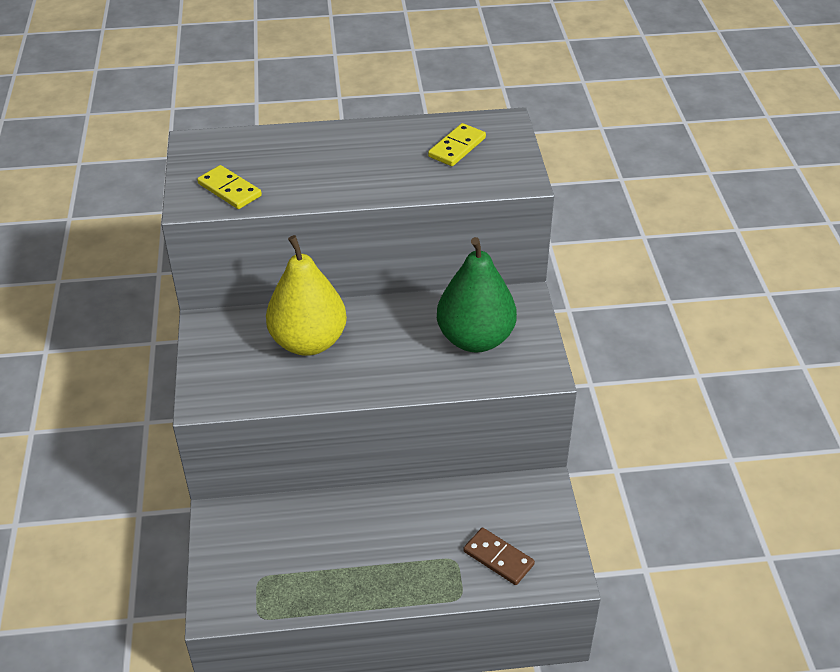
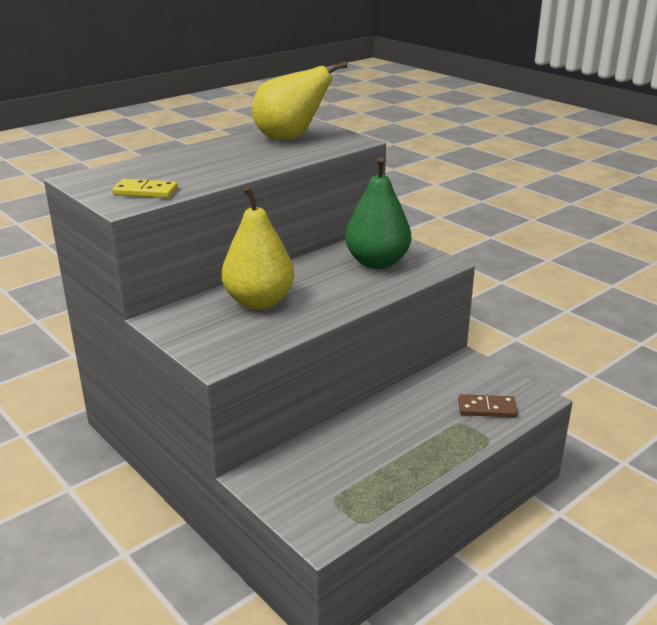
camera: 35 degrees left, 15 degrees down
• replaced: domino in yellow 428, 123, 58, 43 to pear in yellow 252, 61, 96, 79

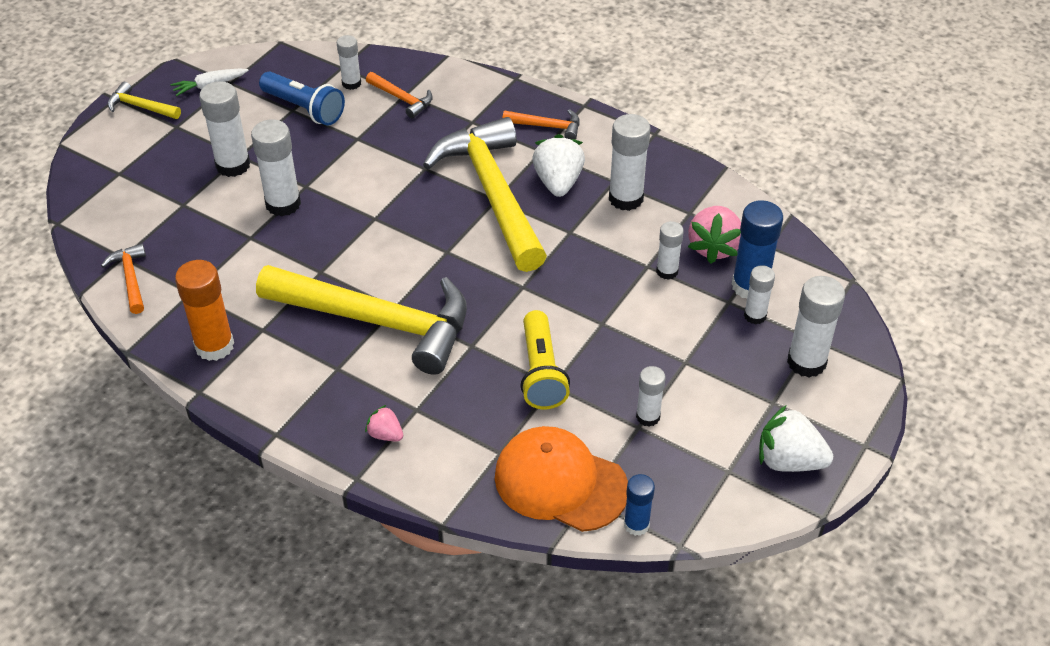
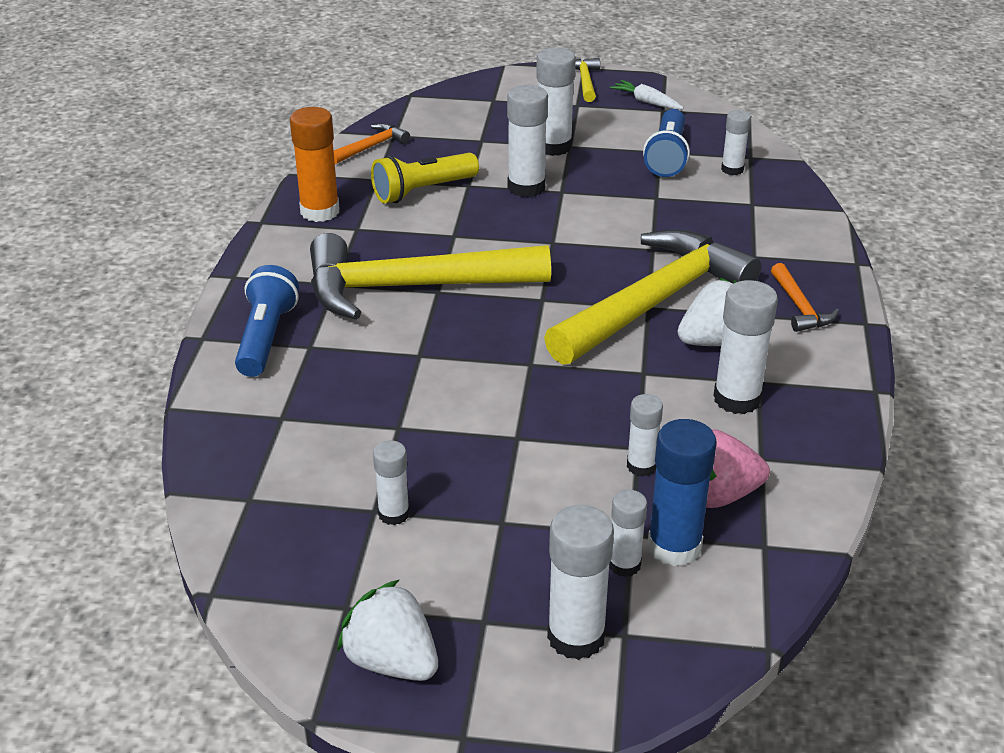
camera: 65 degrees right, 10 degrees down
• removed: hammer in orange 366, 72, 67, 47
• turned: hammer in yellow 256, 265, 211, 110 = 310, 233, 241, 87 90 degrees clockwise
• moved: flashlight in yellow 521, 310, 49, 99 to 371, 153, 108, 50
• replaced: strawberry in pink 365, 405, 38, 36 to flashlight in blue 235, 265, 64, 112
• turned: strawberry in white 759, 405, 74, 67 = 337, 580, 101, 101 45 degrees counterclockwise
• removed: cap in orange 495, 426, 133, 106
• removed: glue stick in blue 624, 474, 31, 62

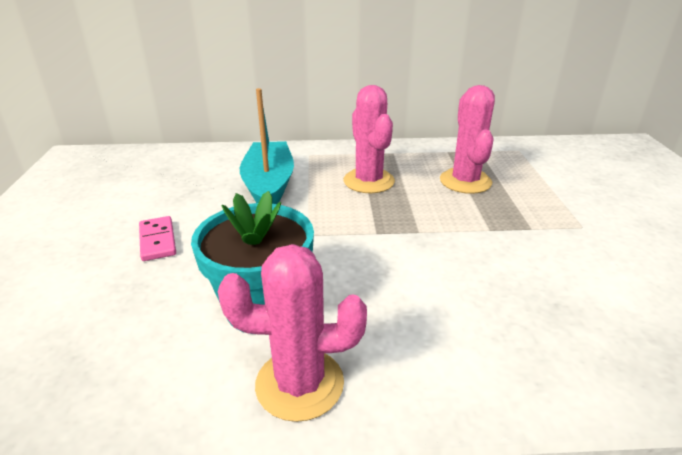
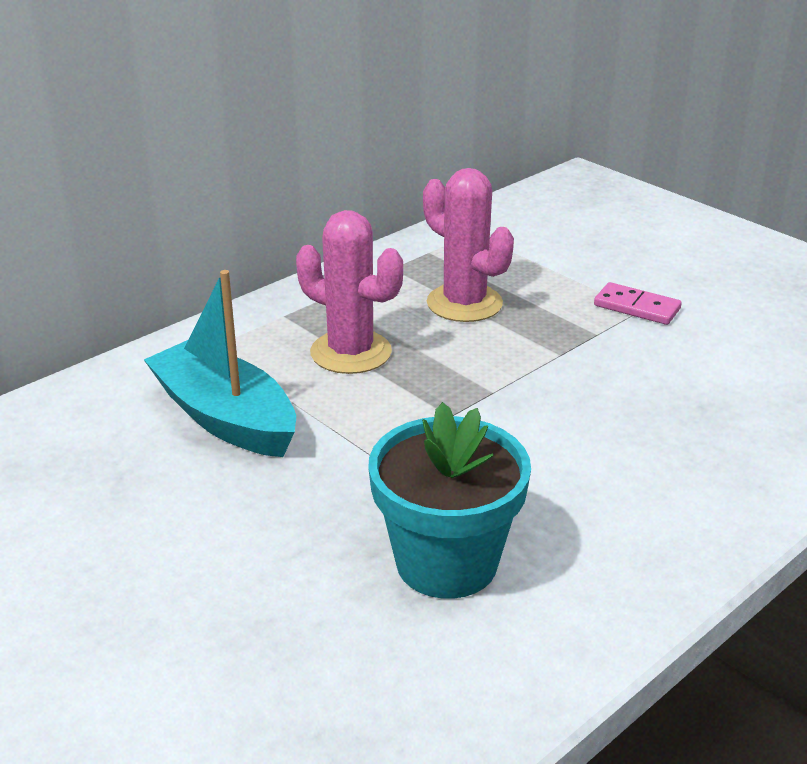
camera: 40 degrees left, 0 degrees up
• moved: domino in pink 139, 216, 37, 45 to 594, 282, 88, 43
• removed: cactus in pink 218, 244, 149, 178

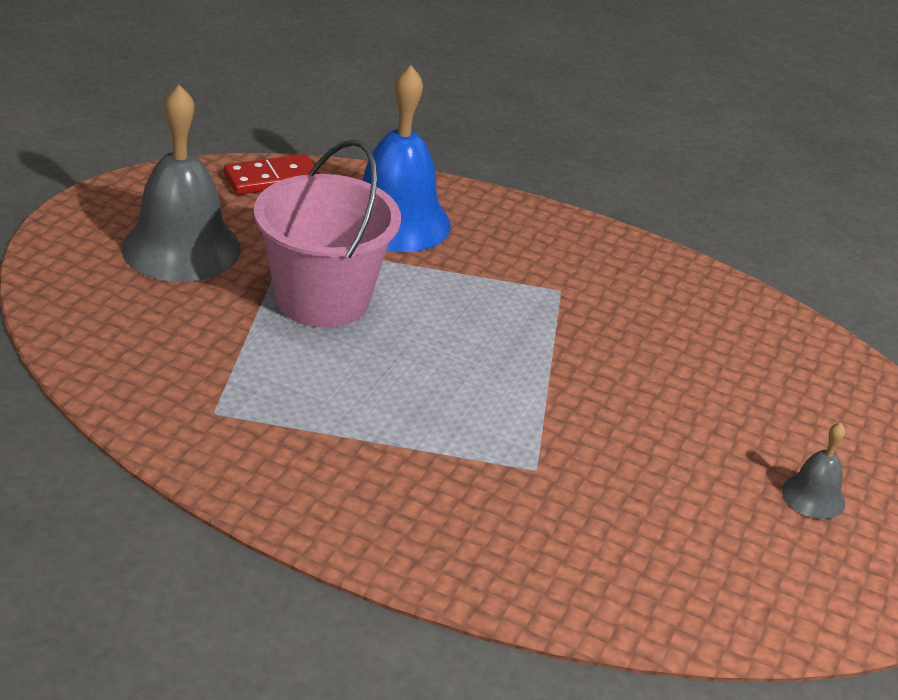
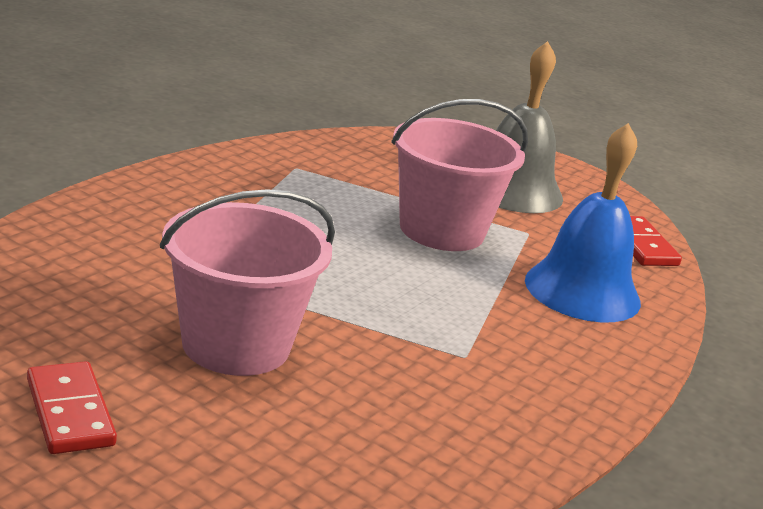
camera: 100 degrees right, 10 degrees down
• replaced: bell in grey 782, 423, 64, 96 to domino in red 27, 361, 90, 93
• added: bucket in pink 160, 189, 175, 187

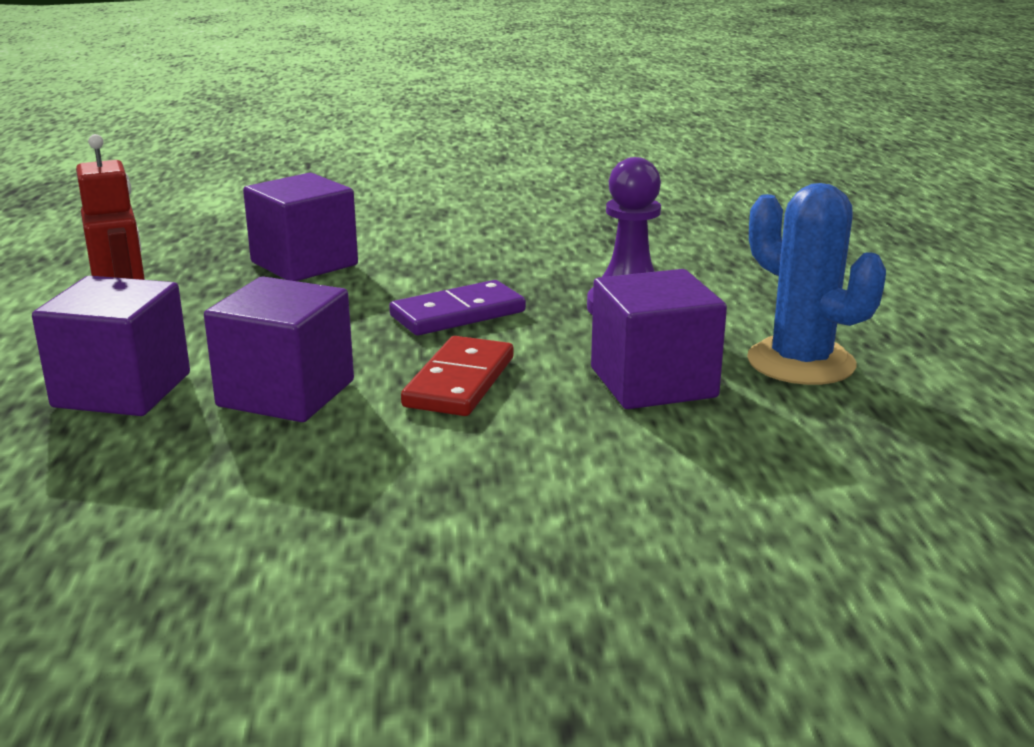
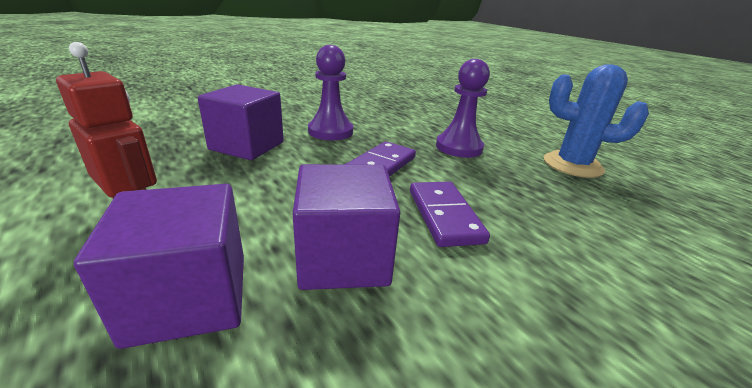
camera: 30 degrees left, 5 degrees up
• removed: cube in purple 591, 269, 136, 140
• recoloured: domino in red 401, 336, 113, 80 to domino in purple 410, 182, 80, 65
• added: pawn in purple 308, 45, 45, 95

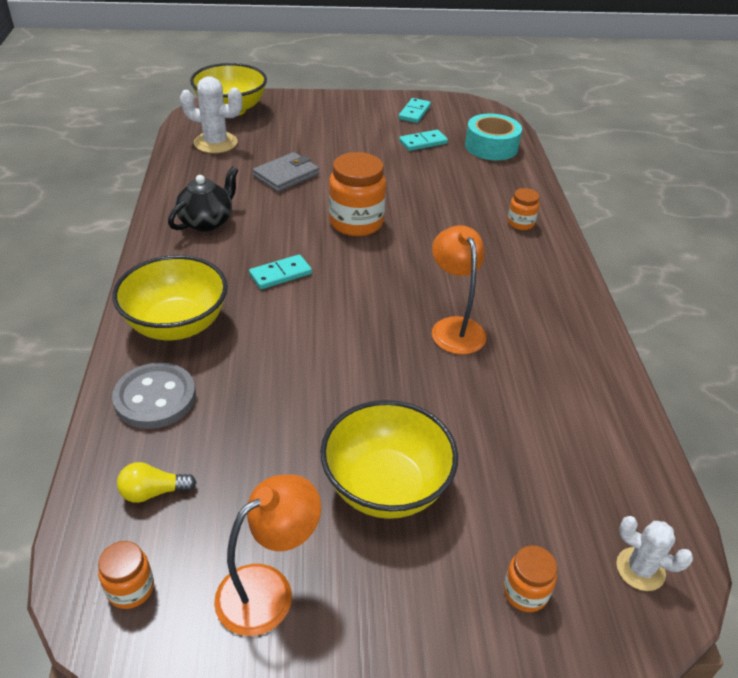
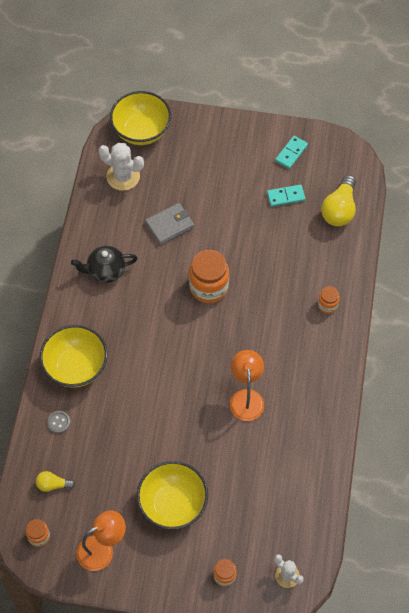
camera: 15 degrees right, 20 degrees up
• replaced: tape in turquoise 465, 114, 57, 46 to light bulb in yellow 321, 175, 35, 51
• turned: teapot in black 168, 166, 70, 66 = 71, 246, 67, 37 150 degrees counterclockwise
• removed: domino in turquoise 249, 254, 63, 35
• resized: button in grey 112, 362, 84, 67 = 47, 411, 23, 22 x0.51

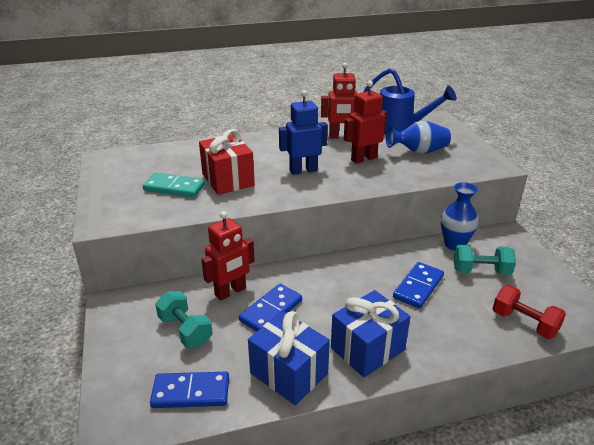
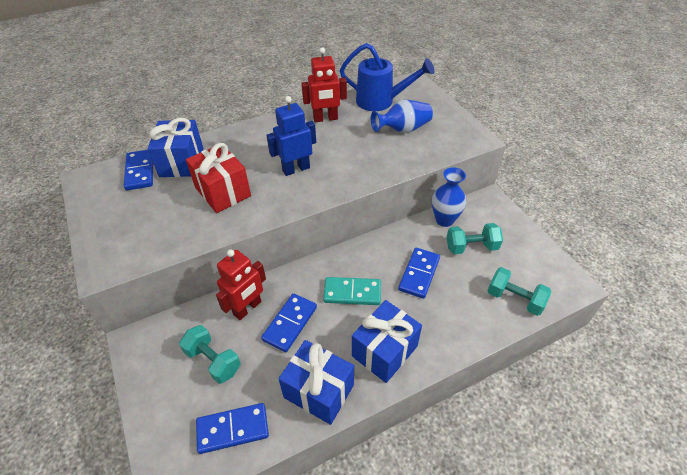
camera: 10 degrees left, 15 degrees up
• removed: robot in red 344, 81, 43, 83
• moved: domino in turquoise 143, 173, 62, 25 to 323, 277, 58, 28
• recoloured: dumbbell in red 493, 285, 73, 54 to dumbbell in turquoise 488, 267, 63, 49
• added: gift in blue 148, 118, 55, 59
• added: domino in blue 124, 150, 29, 41

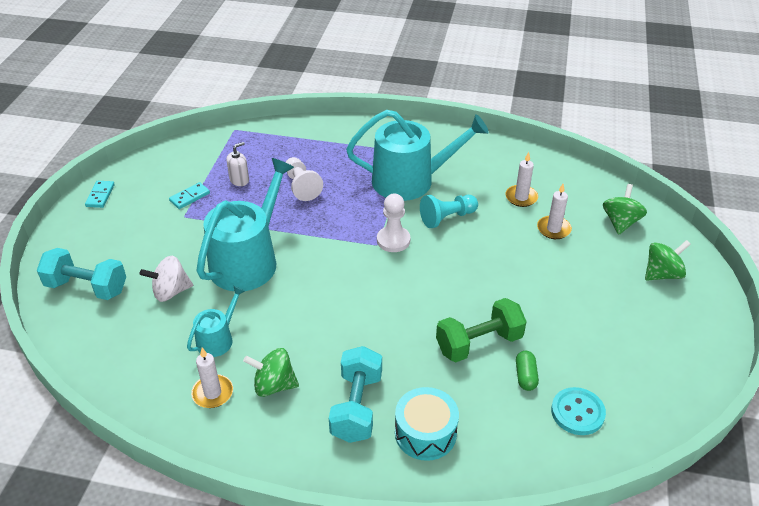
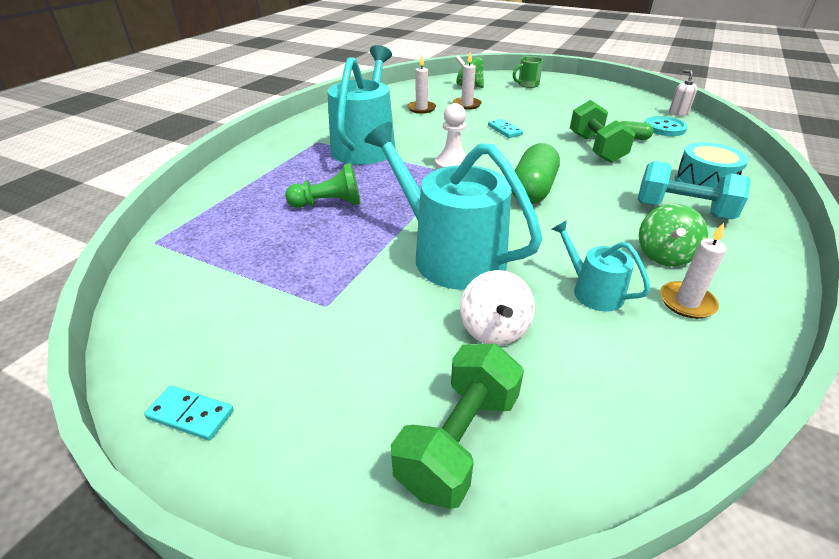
camera: 75 degrees left, 5 degrees down
• moved: soap dispenser in white 226, 142, 23, 44 to 669, 70, 28, 46
• recoloured: pawn in white 286, 157, 37, 44 to pawn in green 285, 163, 75, 45
• moved: domino in turquoise 169, 182, 41, 27 to 488, 119, 35, 19
• removed: pawn in turquoise 420, 195, 58, 33
• replaced: spinning top in green 645, 240, 46, 41 to mug in green 513, 56, 30, 32
• recoloured: dumbbell in turquoise 37, 248, 89, 52 to dumbbell in green 391, 344, 133, 165
• added: capsule in green 511, 143, 49, 61

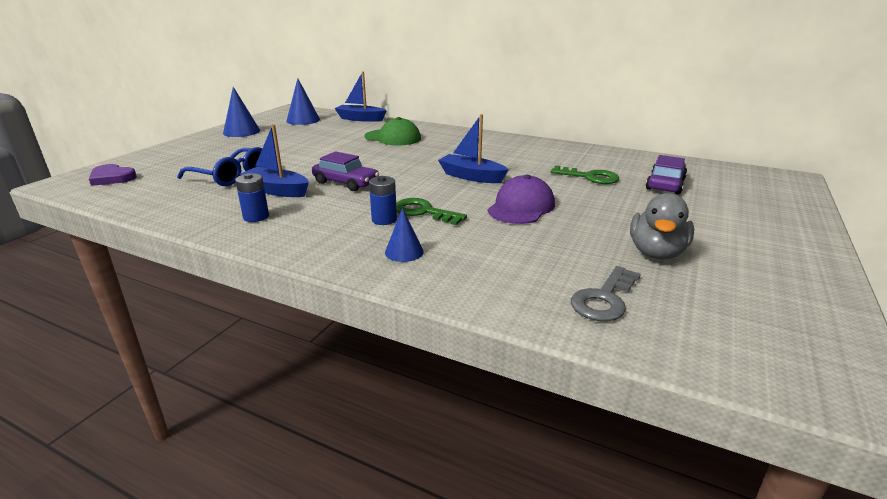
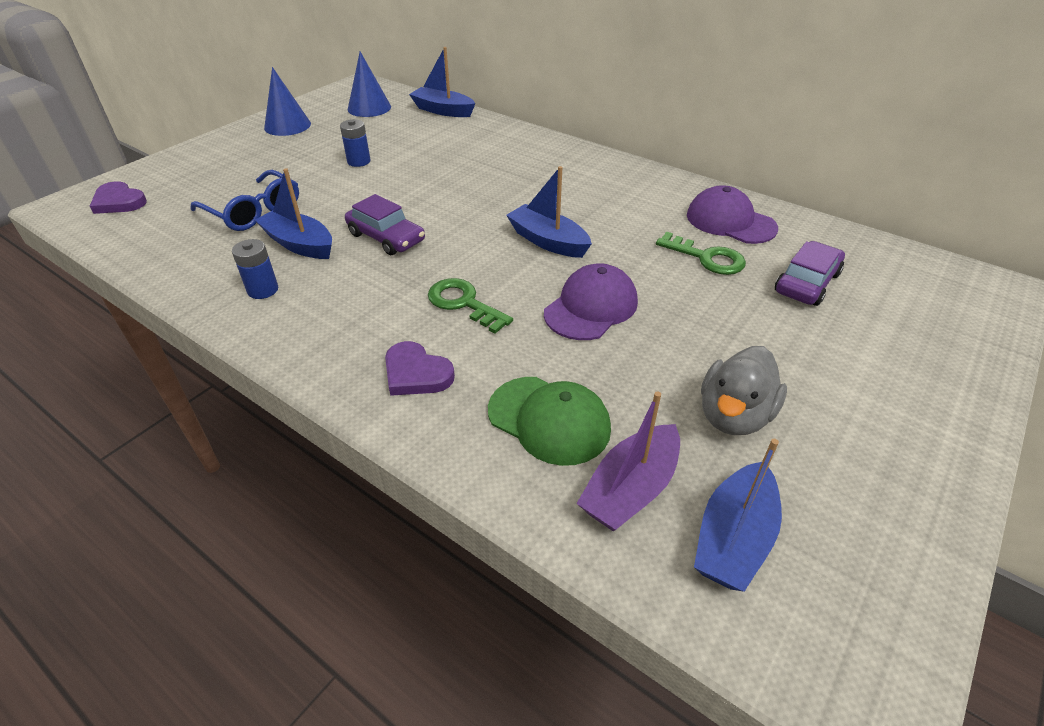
camera: 10 degrees right, 15 degrees up
• moved: cap in green 364, 117, 57, 29 to 488, 377, 123, 89
• moved: battery in blue 369, 176, 28, 49 to 340, 119, 31, 48
• replaced: cone in blue 385, 208, 39, 54 to heart in purple 385, 341, 70, 55
• replaced: key in grey 571, 266, 70, 55 to boat in purple 576, 391, 104, 140
• added: cap in purple 687, 185, 91, 59
• added: boat in blue 694, 439, 88, 153

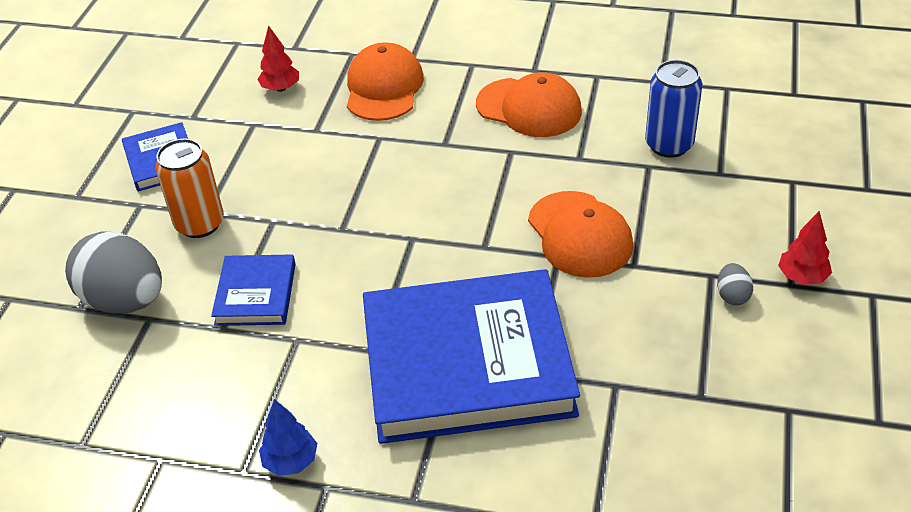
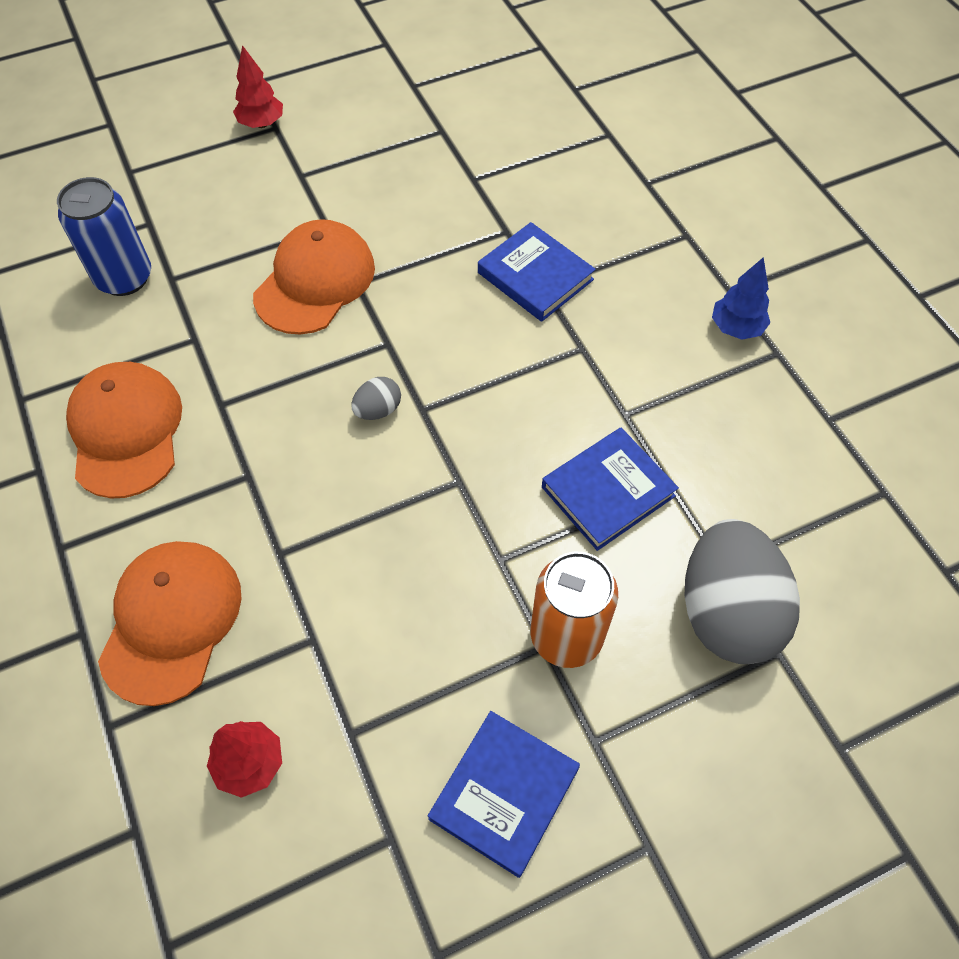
camera: 130 degrees left, 15 degrees up
• turned: cap in orange 347, 42, 77, 79 = 98, 541, 143, 165 135 degrees clockwise
• moved: egg in grey 717, 263, 36, 42 to 351, 377, 50, 43
• resized: book in blue 363, 269, 217, 175 = 478, 222, 118, 100 x0.46

